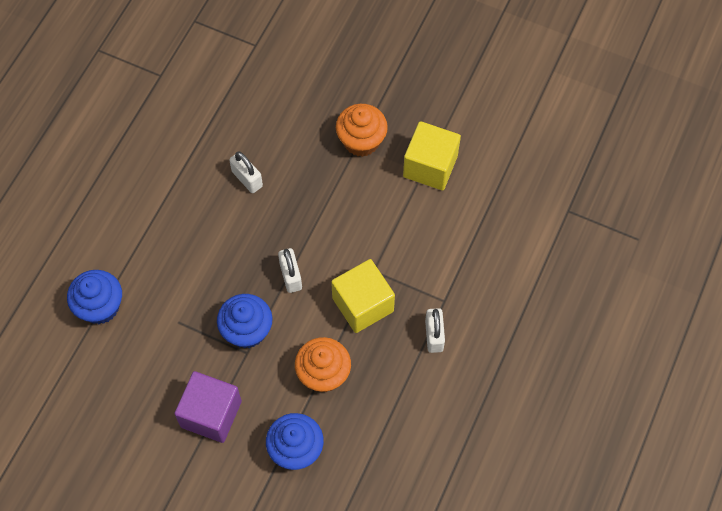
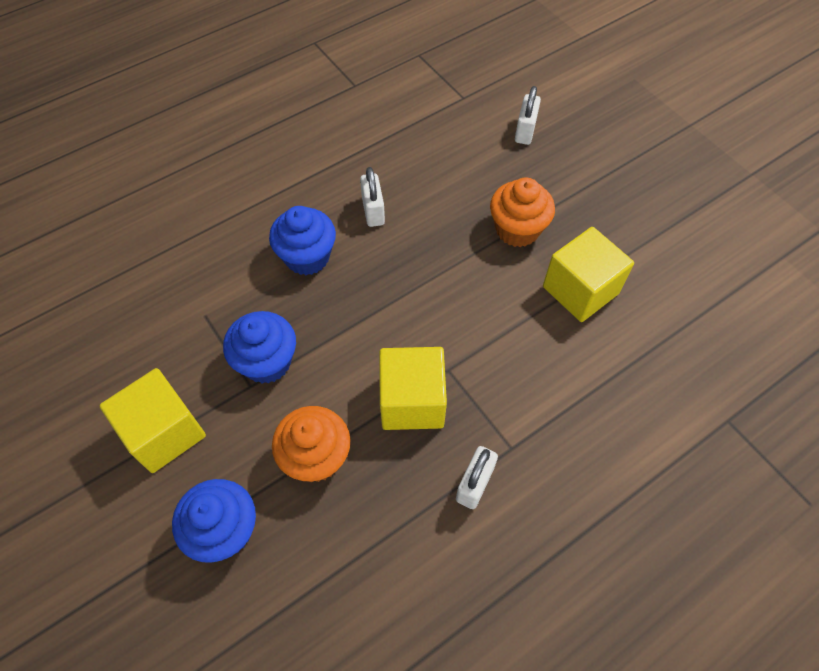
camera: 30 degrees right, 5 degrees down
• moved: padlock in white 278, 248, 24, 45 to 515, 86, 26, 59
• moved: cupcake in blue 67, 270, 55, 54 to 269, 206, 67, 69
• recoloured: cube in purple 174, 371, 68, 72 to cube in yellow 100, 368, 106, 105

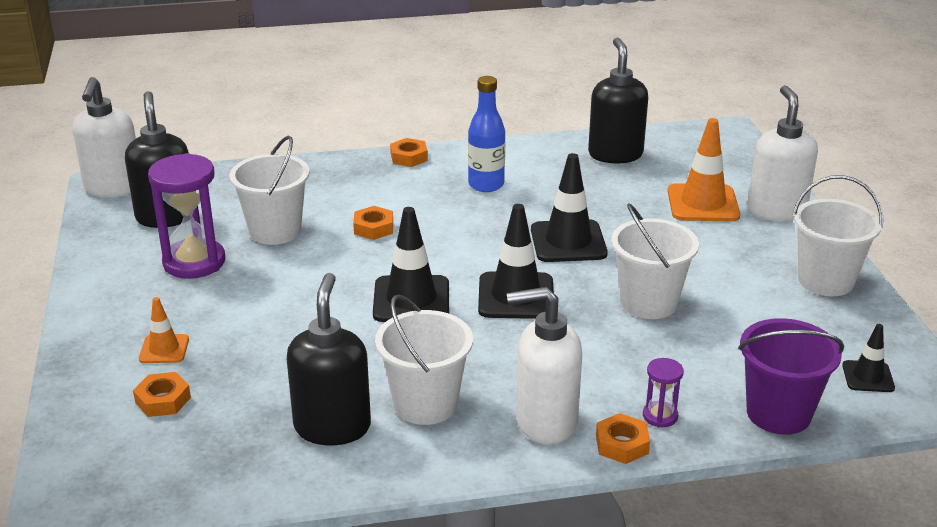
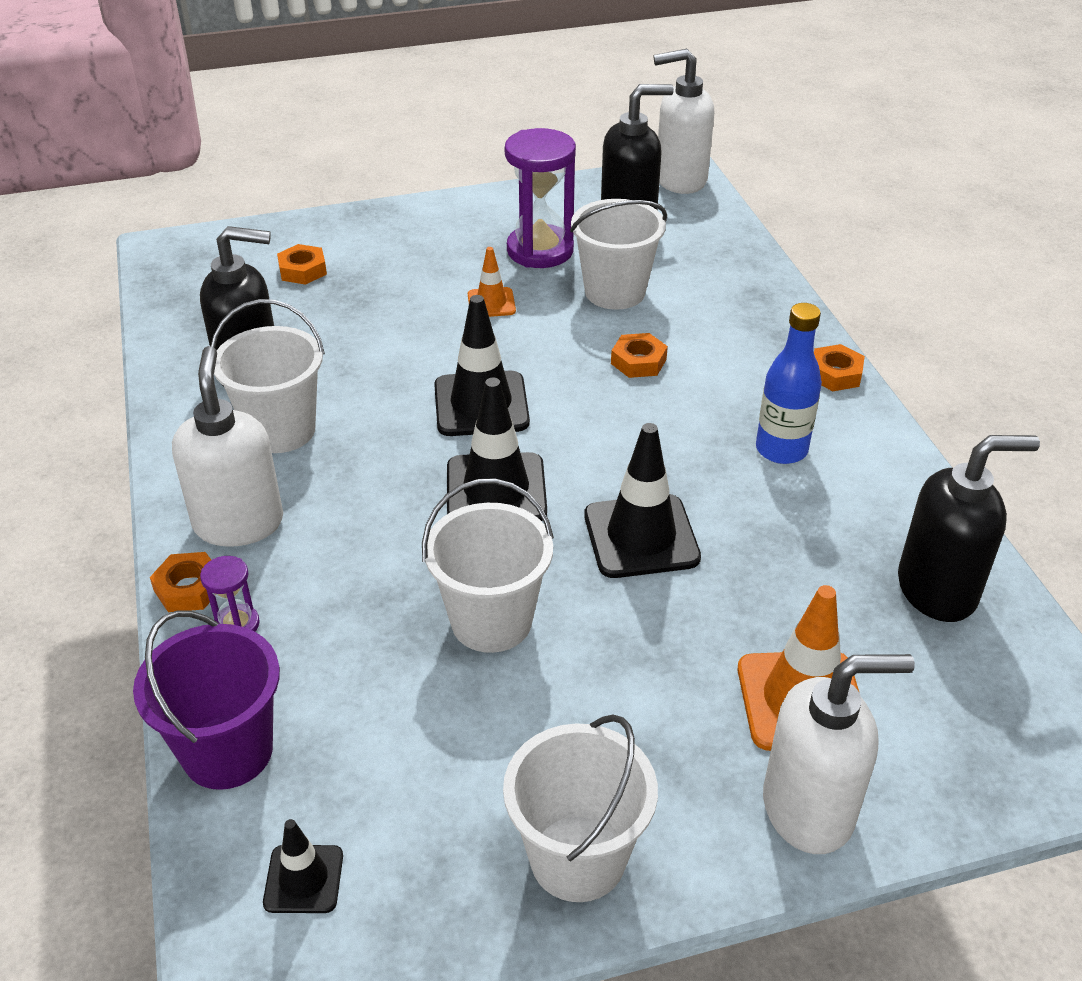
camera: 85 degrees right, 10 degrees up
• moved: traffic cone in orange 139, 297, 50, 66 to 468, 247, 48, 70

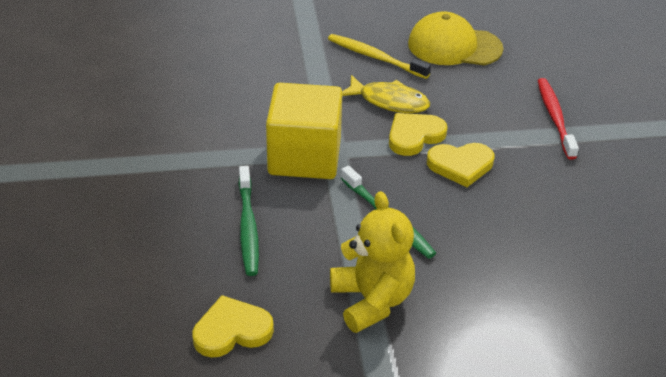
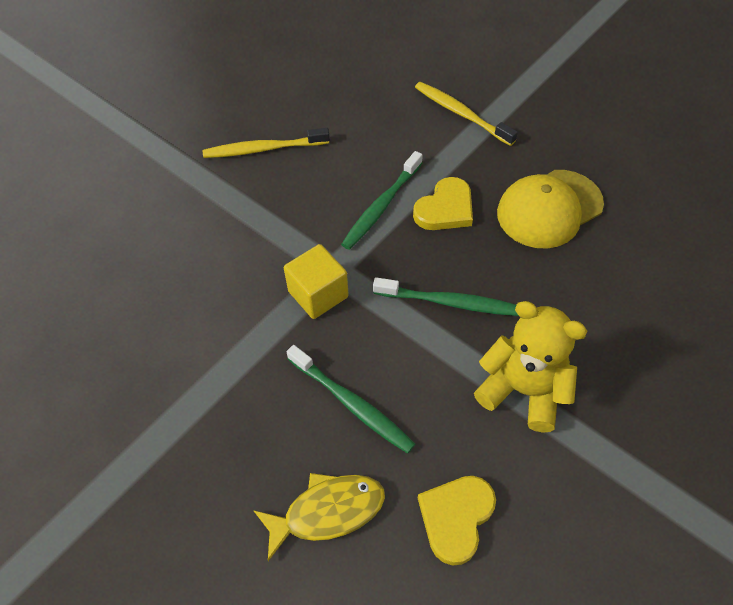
camera: 40 degrees left, 15 degrees up
• moved: cap in yellow 408, 11, 95, 54 to 497, 170, 107, 79
• moved: fish in yellow 342, 75, 88, 38 to 253, 473, 132, 88
• recoloured: toothbrush in red 537, 78, 42, 81 to toothbrush in yellow 415, 82, 103, 64
• resized: cube in yellow 266, 83, 77, 96 = 284, 244, 65, 75 x0.61
• replaced: heart in yellow 389, 113, 59, 43 to toothbrush in green 341, 151, 82, 99

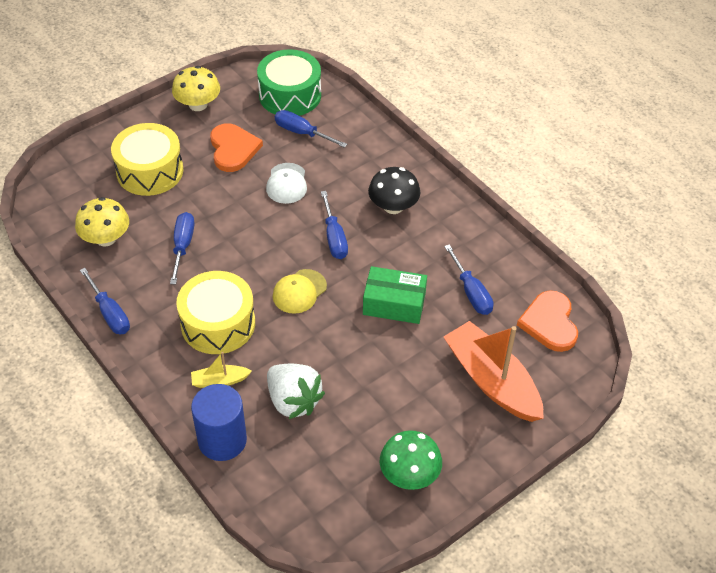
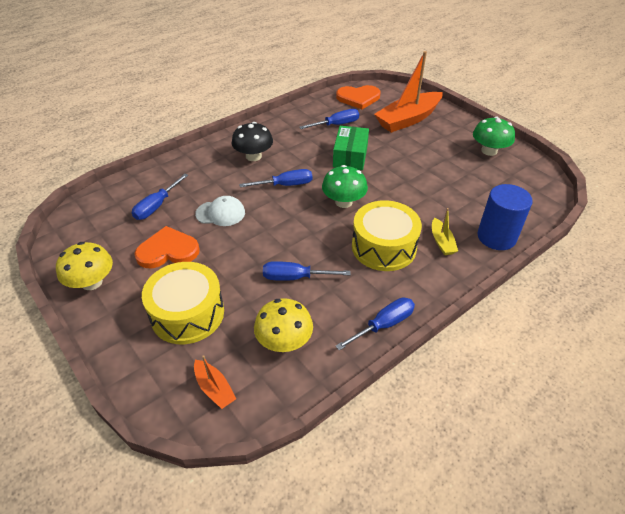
camera: 90 degrees left, 5 degrees down
• removed: drum in green 257, 49, 64, 67
• replaced: cap in yellow 273, 269, 54, 45 to mushroom in green 322, 165, 46, 43
• removed: strawberry in white 267, 364, 58, 55
• added: boat in orange 194, 355, 42, 54

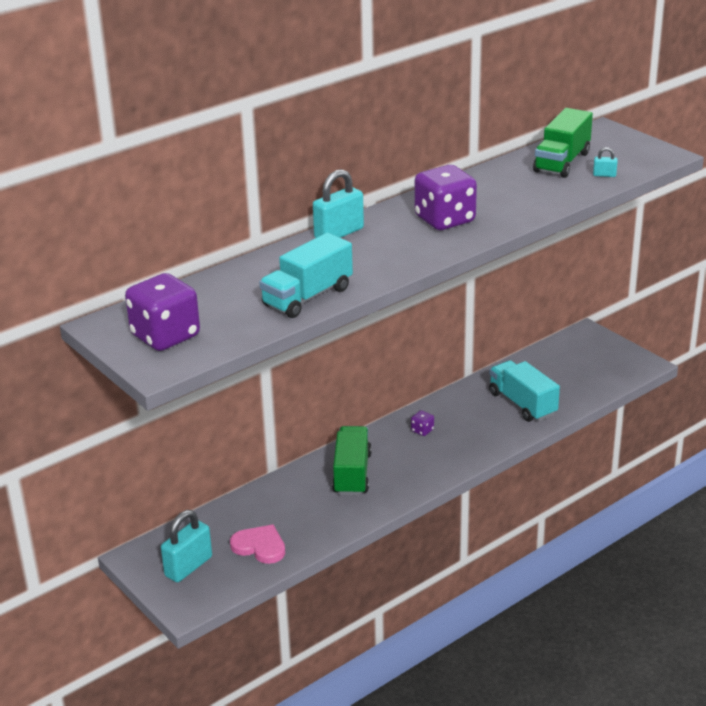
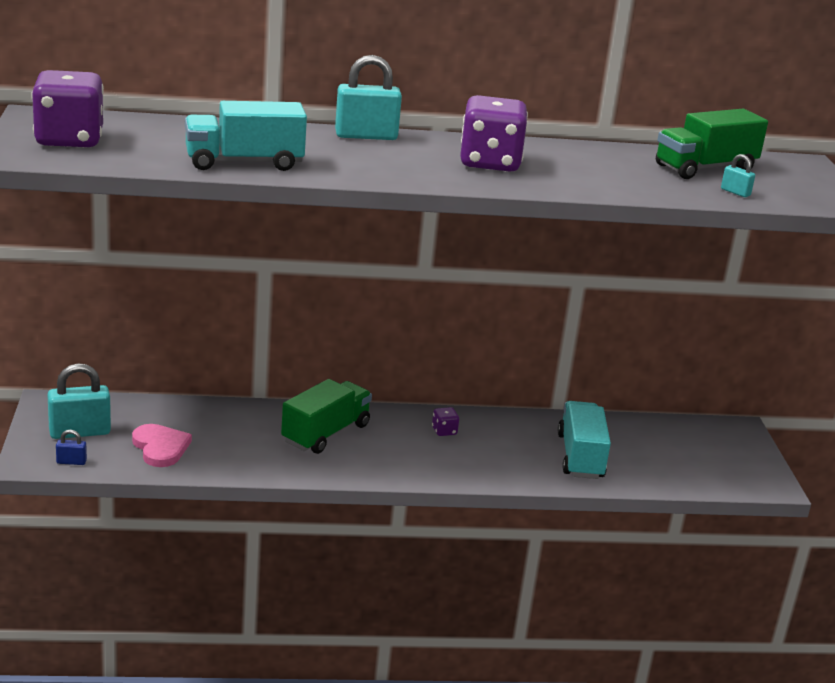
camera: 30 degrees right, 5 degrees down
• added: padlock in blue 56, 430, 31, 35

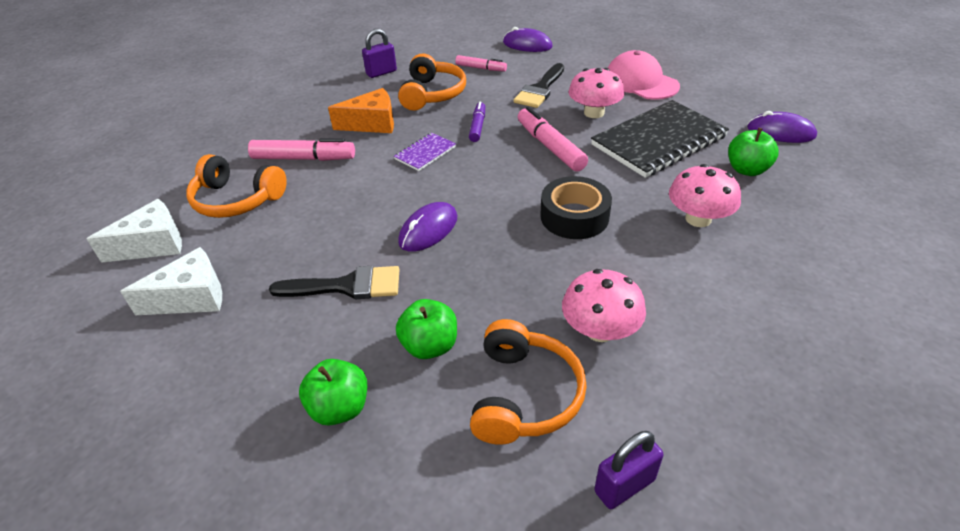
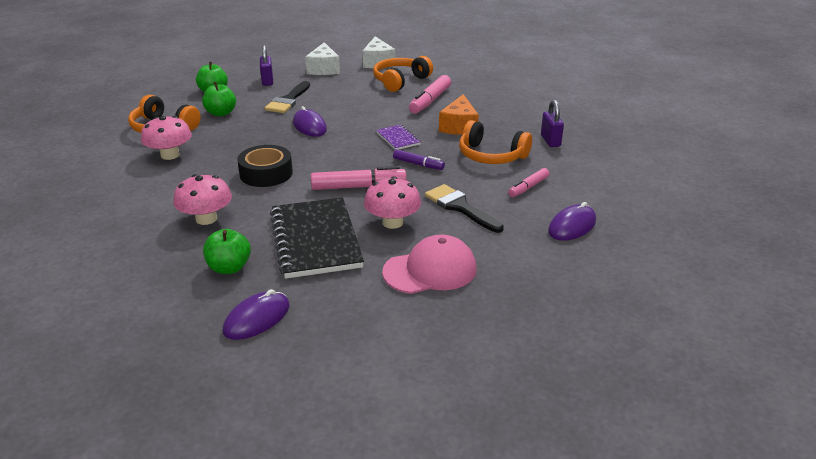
camera: 110 degrees right, 10 degrees down
• moved: padlock in purple 594, 431, 70, 78 to 260, 45, 13, 41

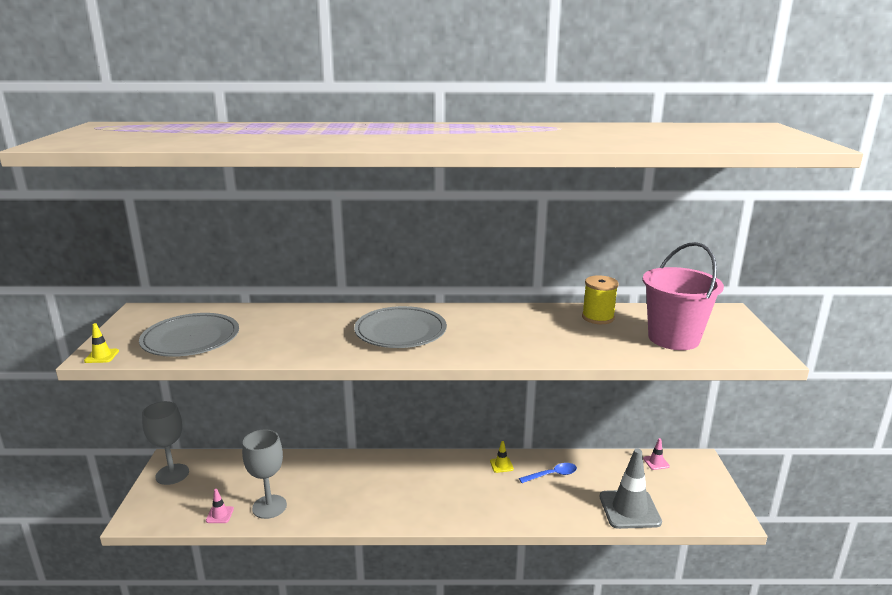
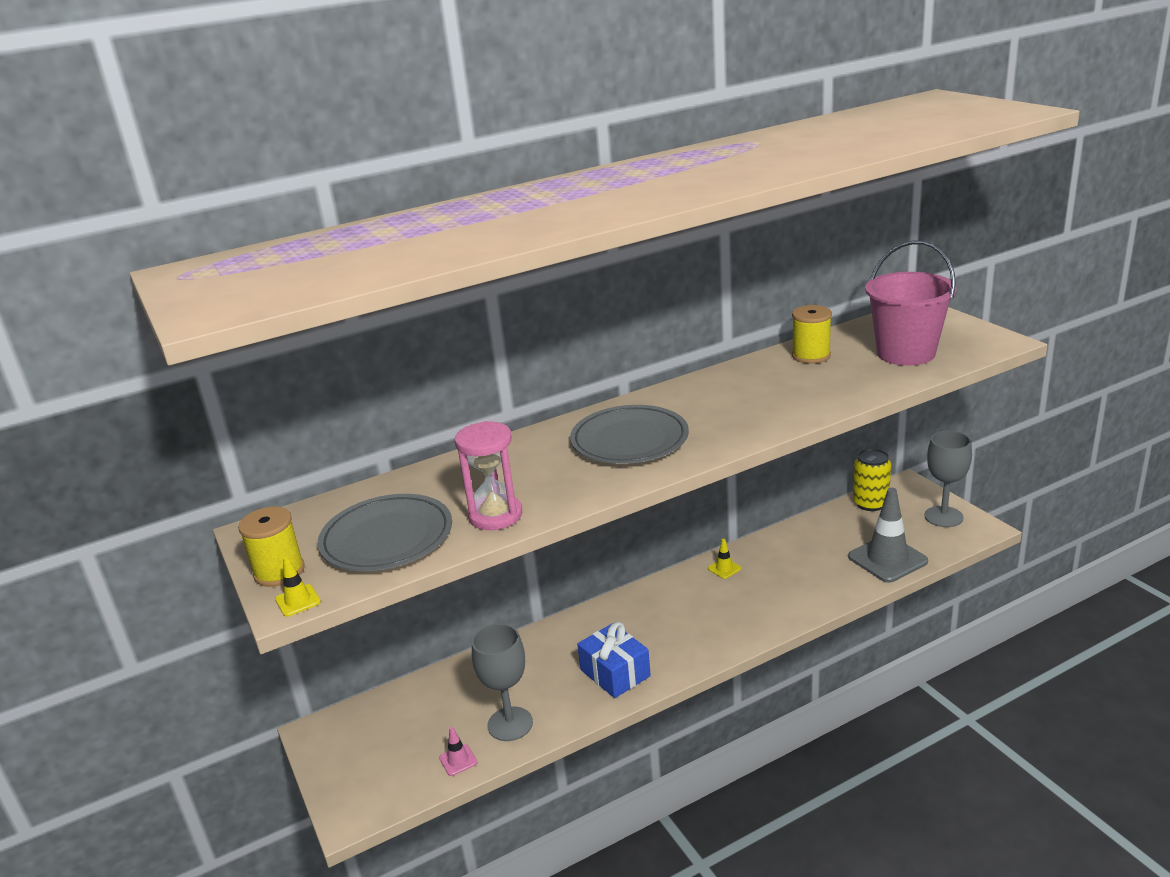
camera: 25 degrees left, 5 degrees up
• moved: goblet in grey 142, 401, 47, 84 to 925, 431, 47, 96
• replaced: traffic cone in pink 643, 438, 27, 32 to can in yellow 853, 448, 38, 63
• removed: spoon in blue 519, 463, 58, 20
• added: hourglass in pink 455, 421, 67, 109
• added: spool in yellow 238, 507, 67, 80
• added: gift in blue 577, 622, 74, 76

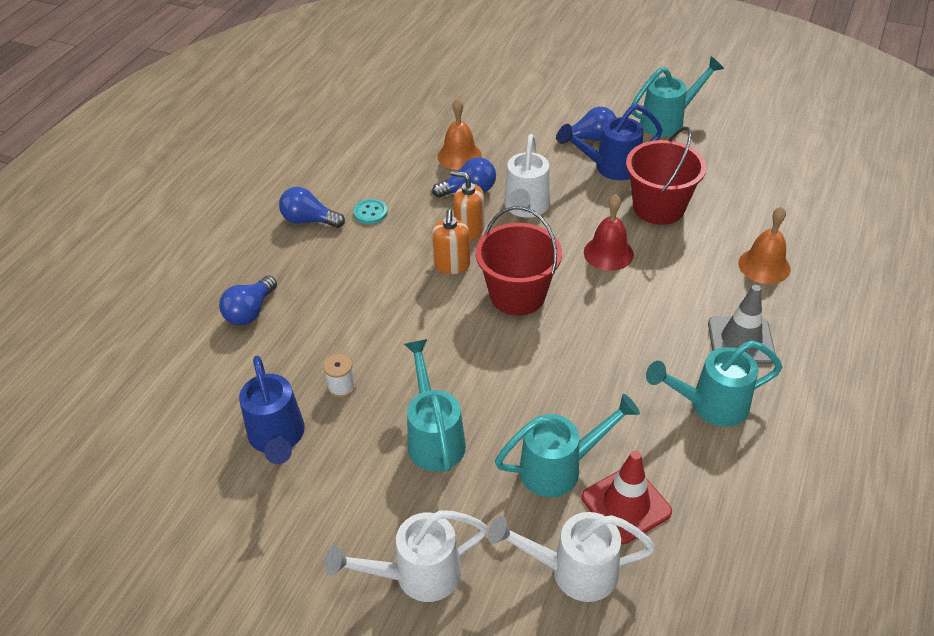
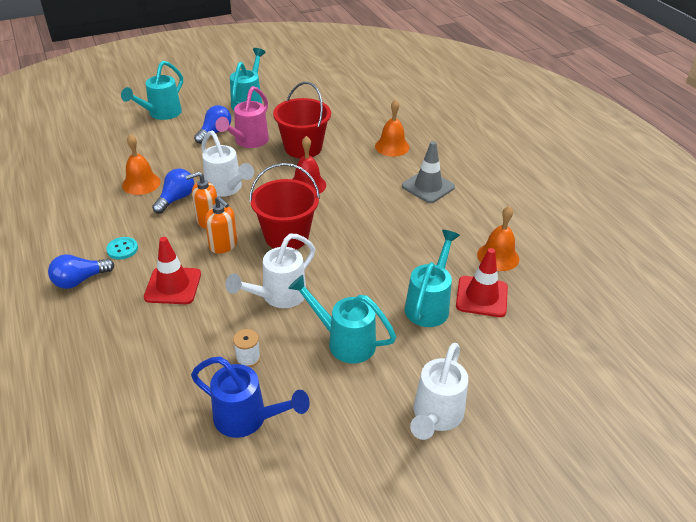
camera: 50 degrees left, 5 degrees down
• recoloured: watering can in blue 557, 104, 106, 76 to watering can in pink 215, 86, 54, 62
• removed: light bulb in blue 219, 276, 58, 49
• moved: watering can in turquoise 646, 340, 136, 87 to 121, 61, 62, 59
• moved: watering can in white 488, 512, 167, 90 to 225, 234, 90, 74
• added: bell in orange 477, 206, 42, 65
• added: traffic cone in red 144, 237, 57, 67

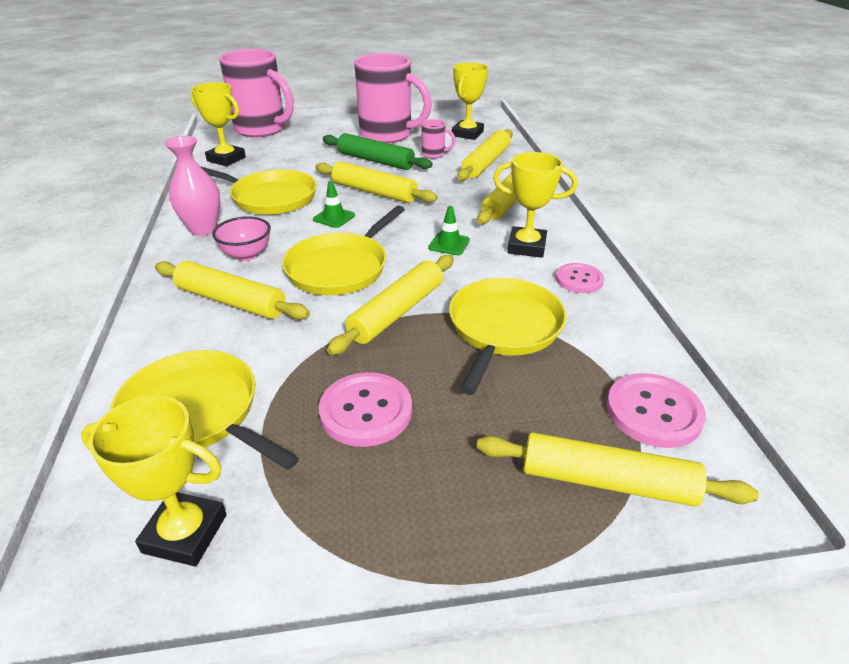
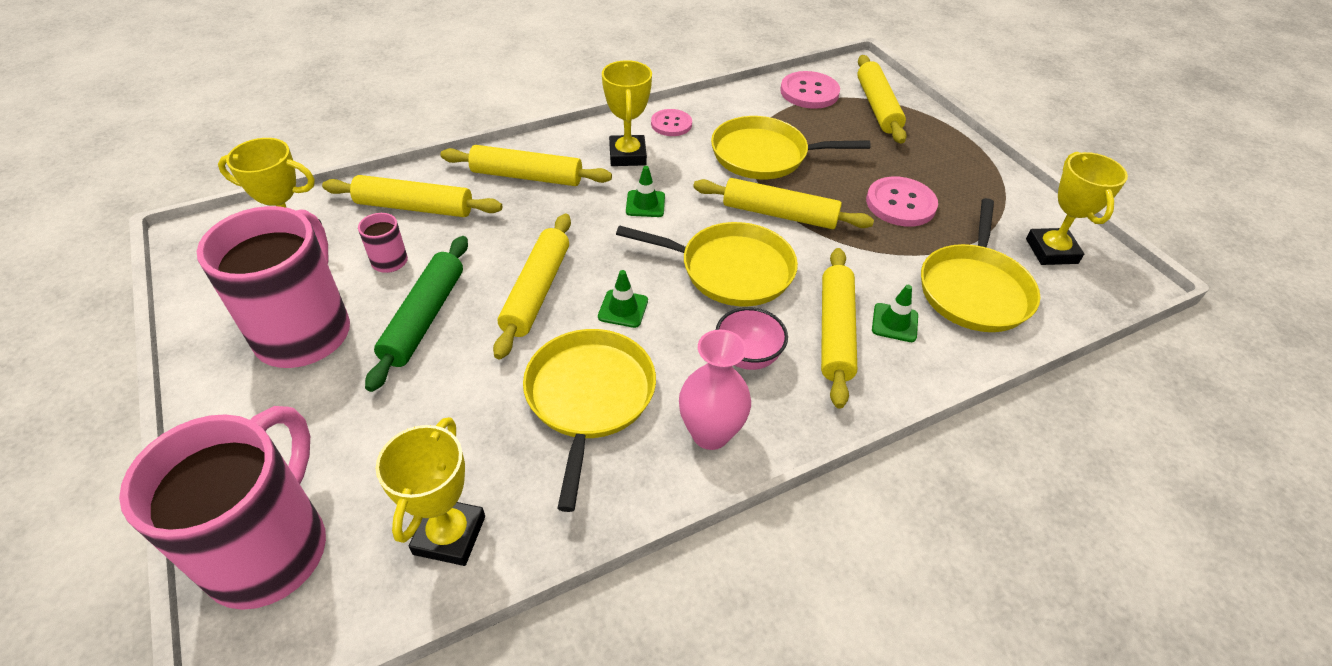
camera: 110 degrees left, 10 degrees up
• added: traffic cone in green 872, 285, 46, 57

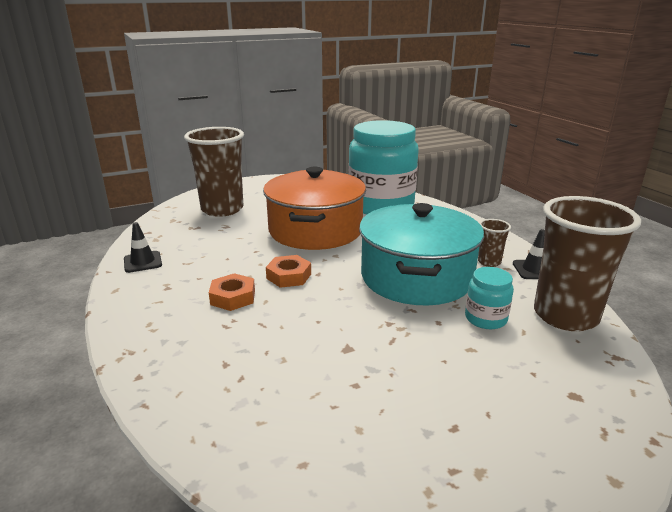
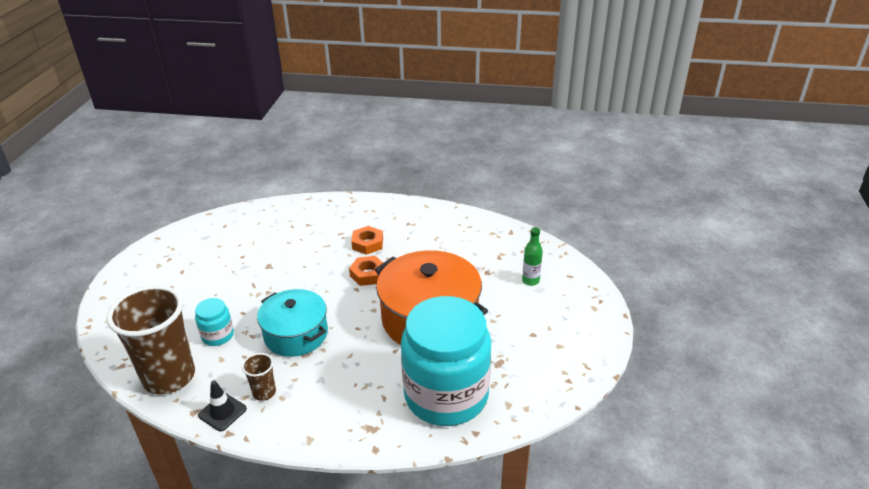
camera: 125 degrees right, 10 degrees up
• replaced: cup in brown 184, 127, 60, 90 to bottle in green 522, 227, 21, 59
• resized: pot in turquoise 359, 203, 125, 102 = 257, 289, 71, 68 x0.65
• removed: traffic cone in black 124, 222, 38, 51

